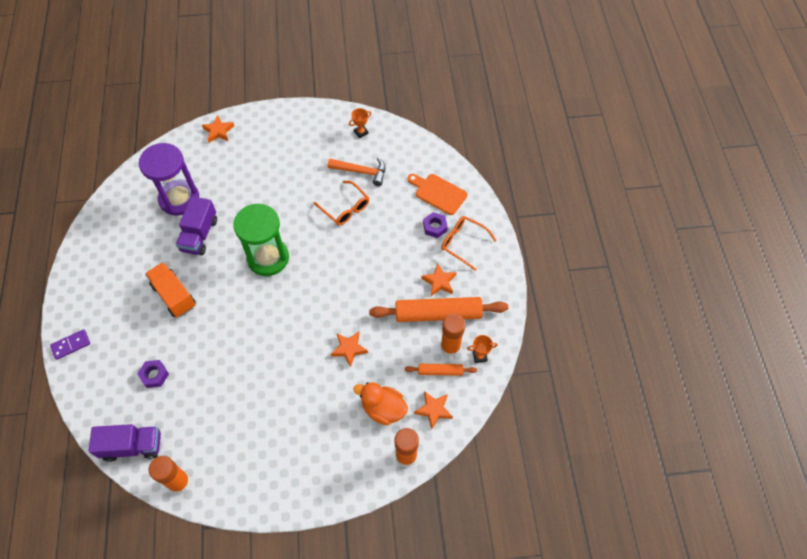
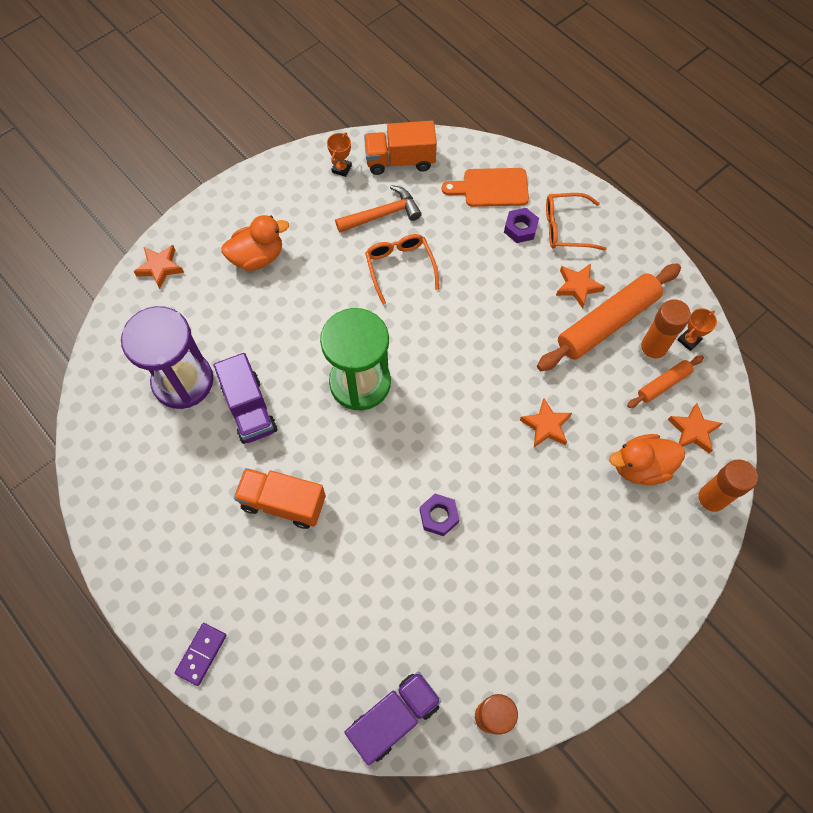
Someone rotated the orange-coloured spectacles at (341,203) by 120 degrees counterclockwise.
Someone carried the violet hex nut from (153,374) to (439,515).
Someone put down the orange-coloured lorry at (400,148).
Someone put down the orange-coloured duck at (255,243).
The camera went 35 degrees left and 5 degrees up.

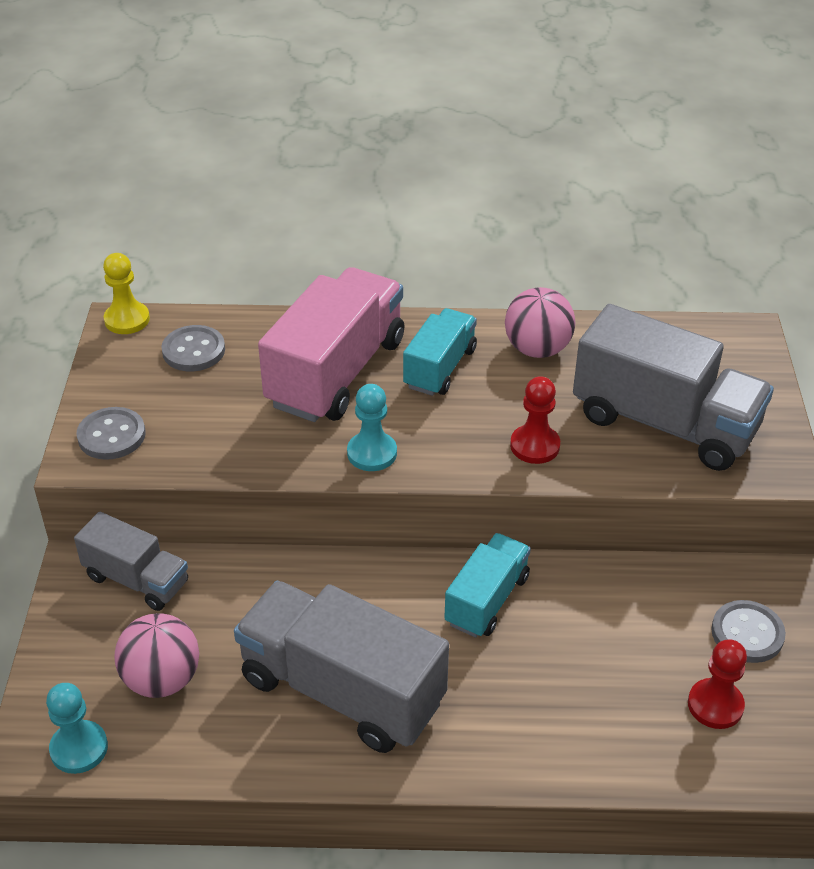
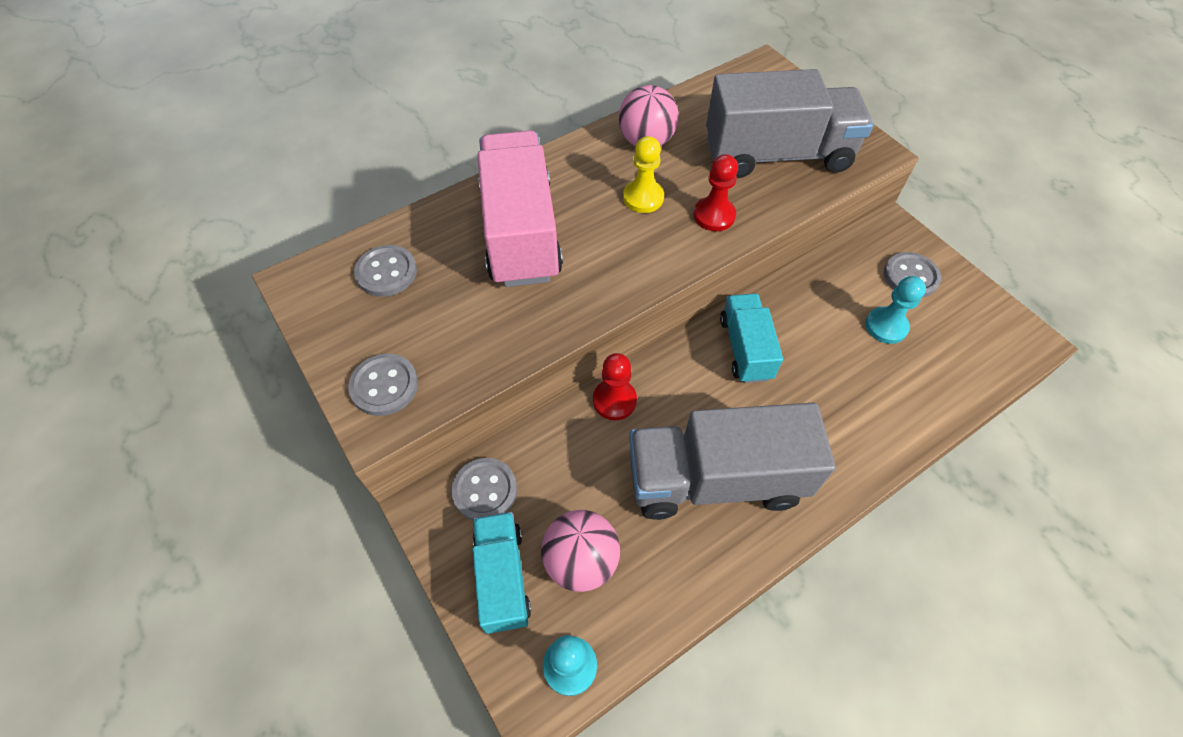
Someone carried the yellow game pawn from (126,293) to (643,174).
Someone carried the turquoise lorry from (440,352) to (501,573).
Someone carried the turquoise game pawn from (372,427) to (895,310).
Someone swapped the ash-grey lorry at (131,561) for the ash-grey sewing button at (484,489).
Someone carried the red game pawn from (717,684) to (615,386).
The camera went 35 degrees left and 15 degrees up.

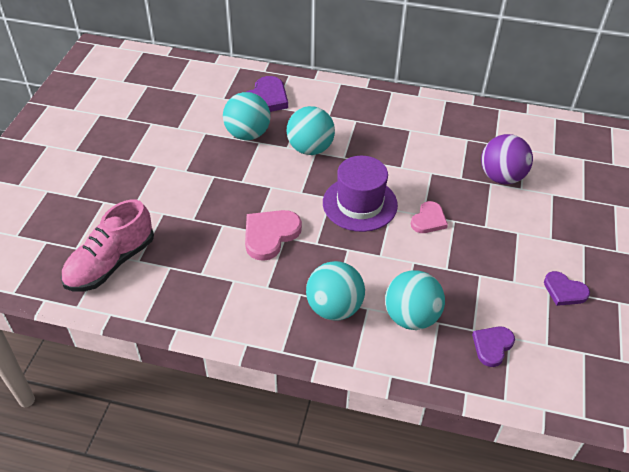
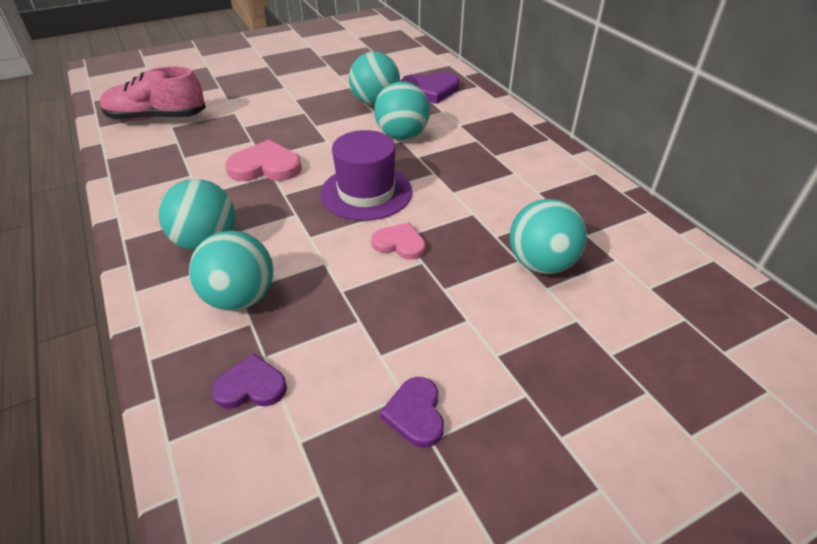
Someone repainted the violet play ball at (507,159), which became the turquoise play ball at (548,236).
Someone rotated the pink heart at (429,217) by 150 degrees counterclockwise.
The camera went 50 degrees right and 5 degrees down.

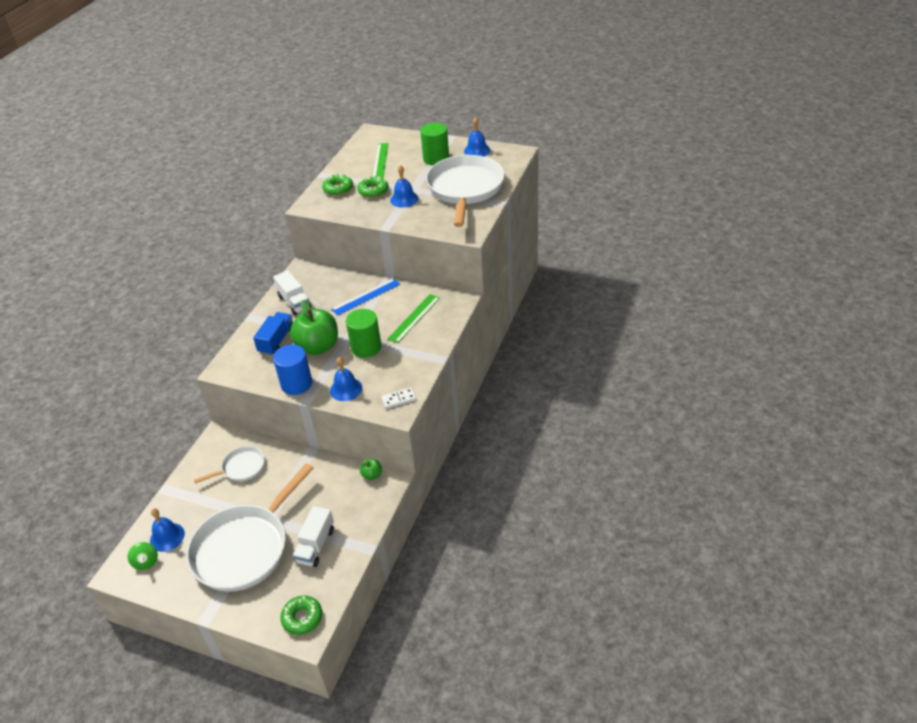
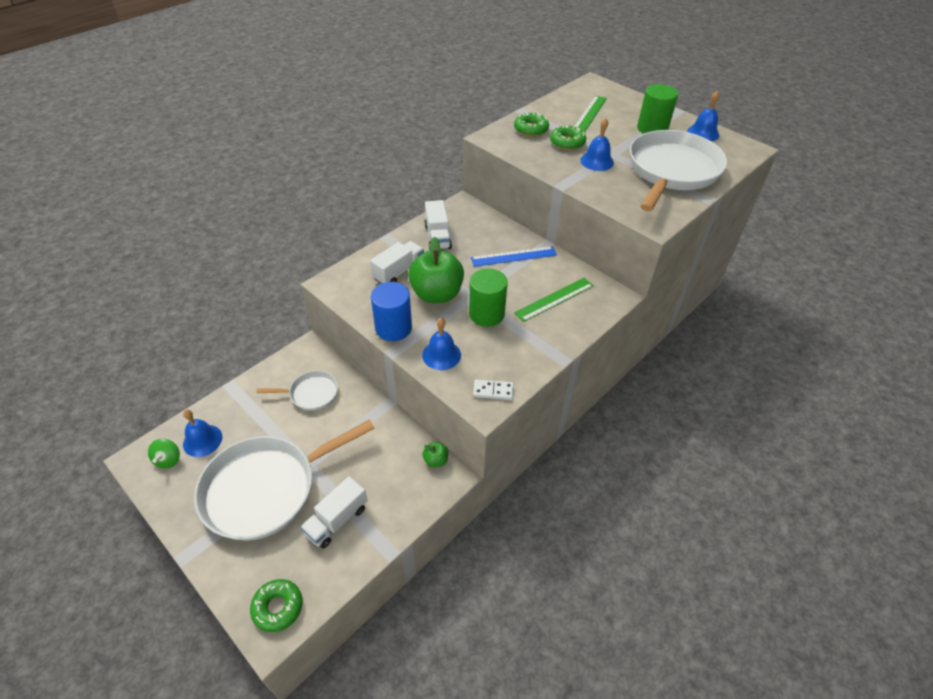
Someone repainted the royal blue lorry at (273,334), which became the pure white lorry at (397,262).
The camera went 20 degrees right and 5 degrees up.

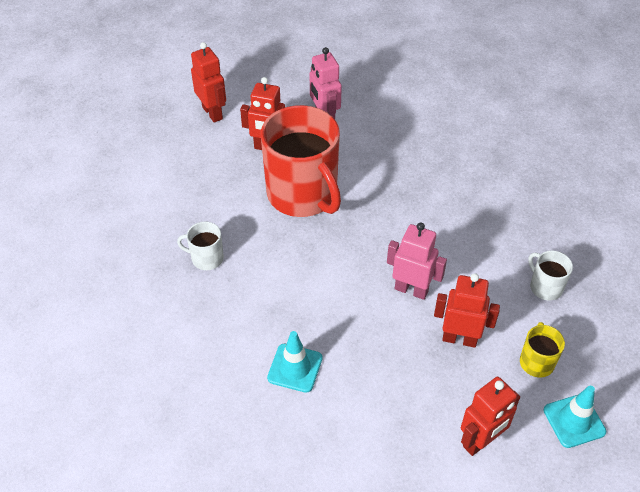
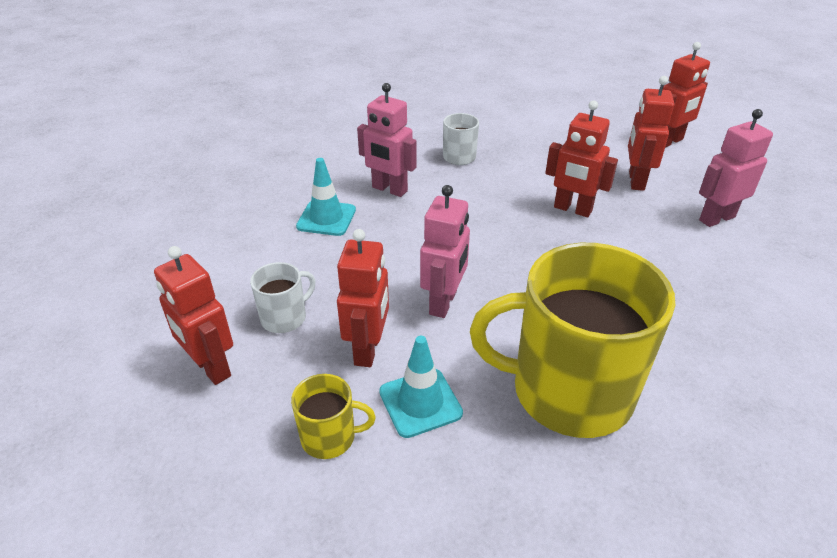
Someone swapped the red tea mug at (301,161) for the red robot figure at (581,158).
Someone carried the pure white tea mug from (550,275) to (283,297).
Someone carried the turquoise safety cone from (574,417) to (421,387).
Someone put down the pink robot figure at (387,140).
Someone put down the yellow tea mug at (572,340).
The camera went 85 degrees right and 10 degrees down.

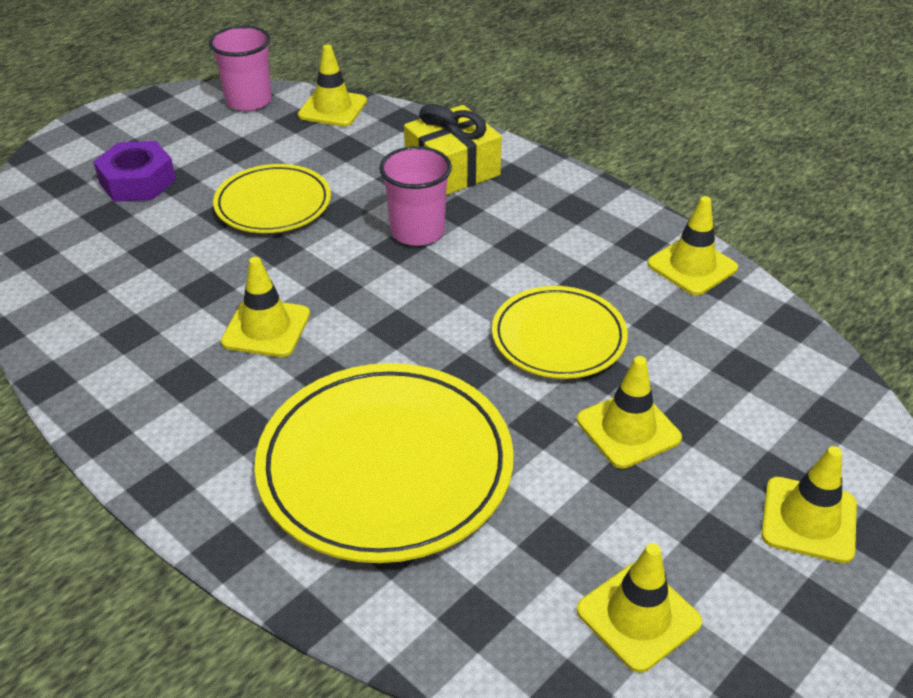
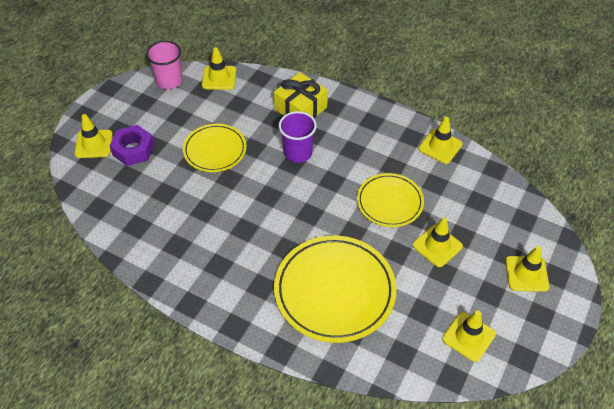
Someone repainted the pink cup at (415,196), which became the violet cup at (298,137).
Someone carried the yellow safety cone from (265,307) to (93,136).
The camera went 15 degrees left and 10 degrees up.

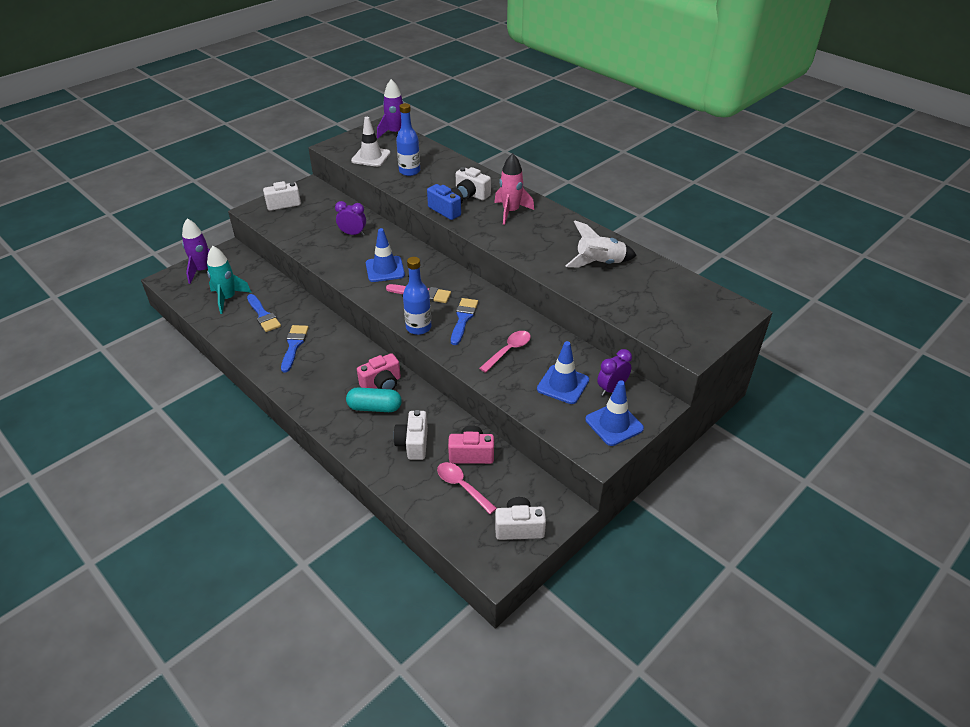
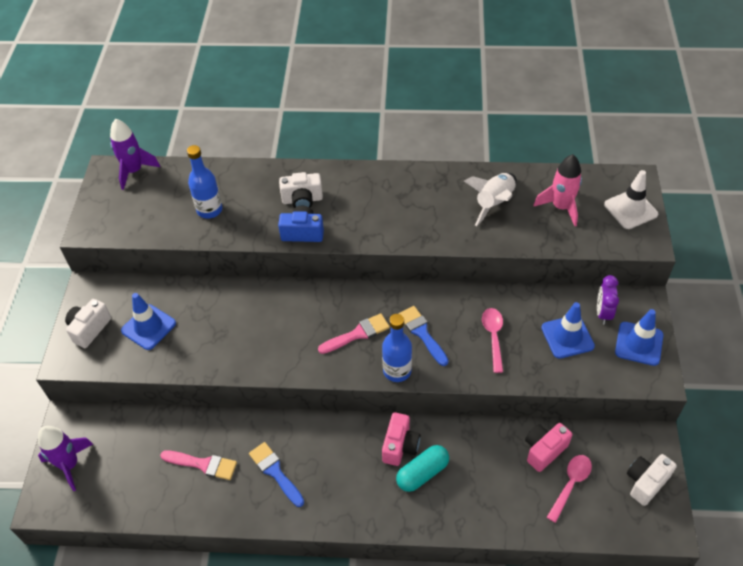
Someone carried the pure white safety cone from (371,142) to (631,199).
Someone carried the pink toy rocket from (514,189) to (558,190).
Someone took away the violet alarm clock at (350,218).
Someone carried the royal blue safety cone from (385,255) to (148,321).
Someone took away the turquoise toy rocket at (229,280).
Someone repainted the royal blue paint brush at (264,313), which became the pink paint brush at (198,465).
Someone took away the pure white photo camera at (410,435).
Someone rotated the pink teaspoon at (467,488) by 120 degrees clockwise.
The camera went 40 degrees left and 10 degrees up.

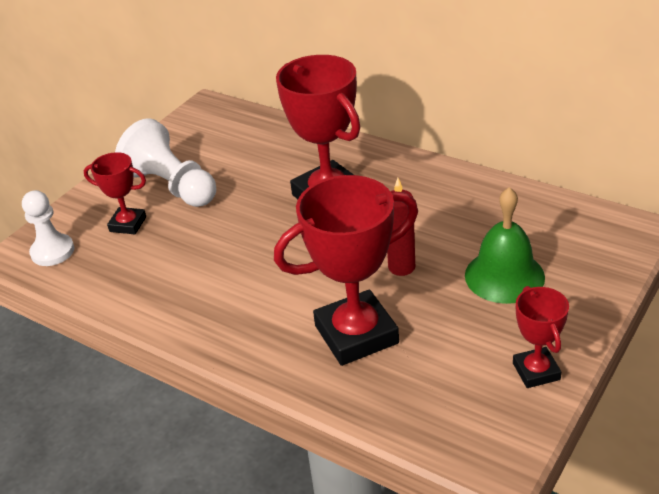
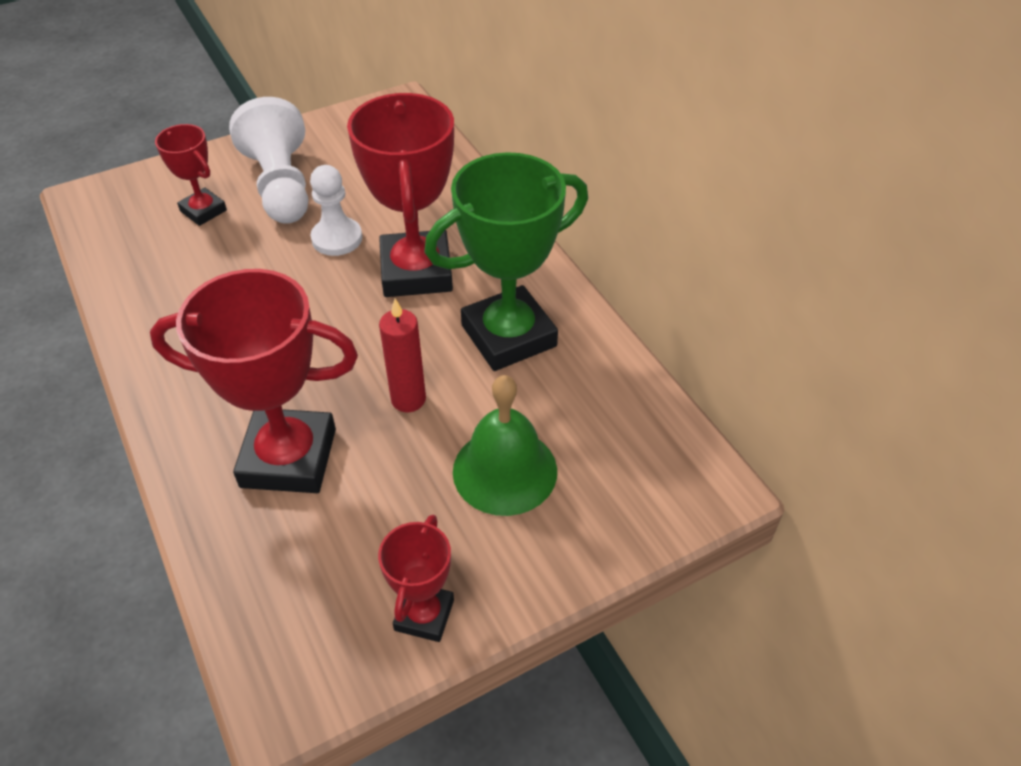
Someone carried the pure white game pawn from (48,228) to (336,210).
Someone put down the emerald prize cup at (506,261).
The camera went 25 degrees right and 10 degrees up.

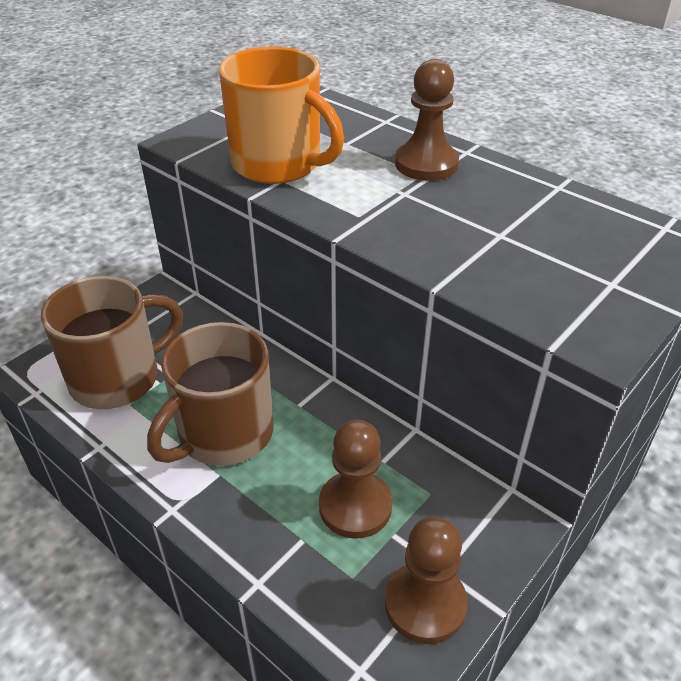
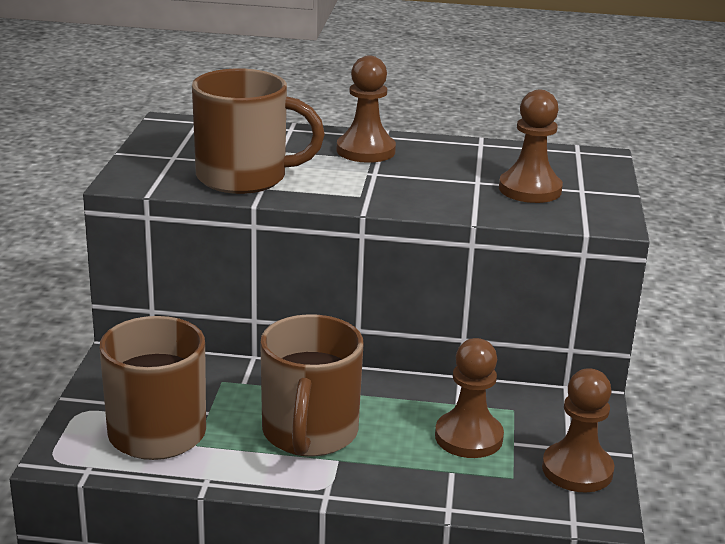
Someone repainted the orange-coloured tea mug at (281,115), which became the dark brown tea mug at (258,131).
Someone put down the dark brown game pawn at (531,146).
The camera went 35 degrees left and 15 degrees down.

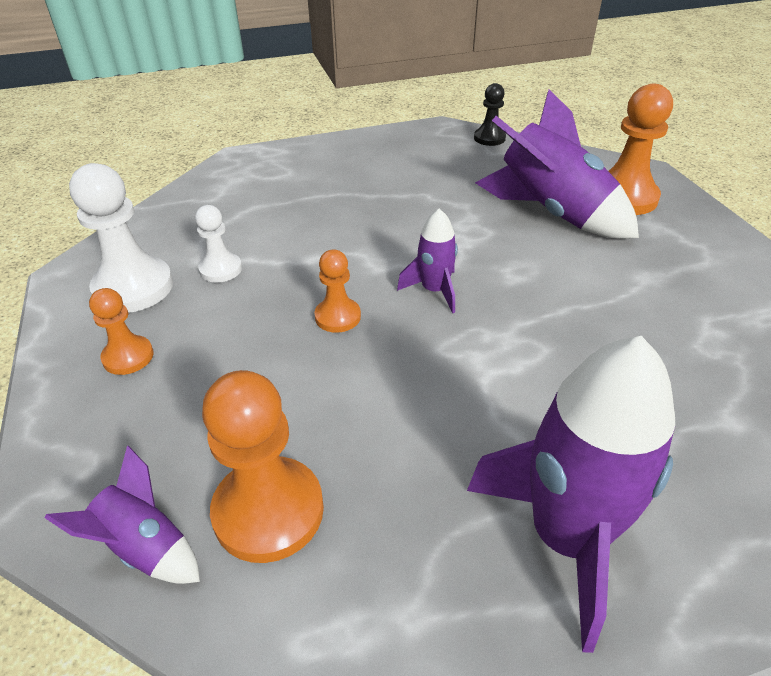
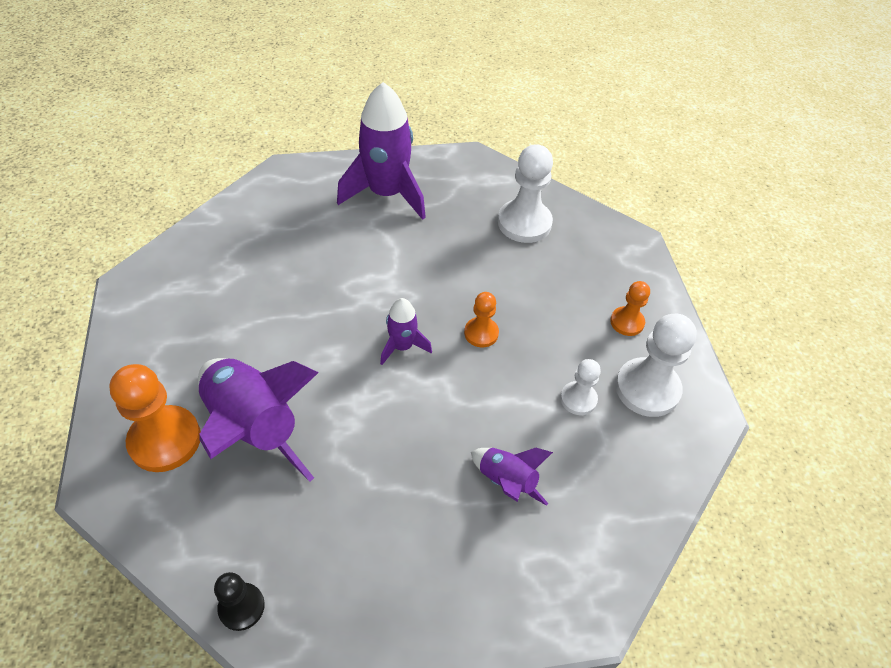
Someone repainted the orange-coloured game pawn at (263,466), which became the pure white game pawn at (525,193).
Someone carried the violet toy rocket from (122,514) to (512,477).
The camera went 175 degrees left and 10 degrees up.

